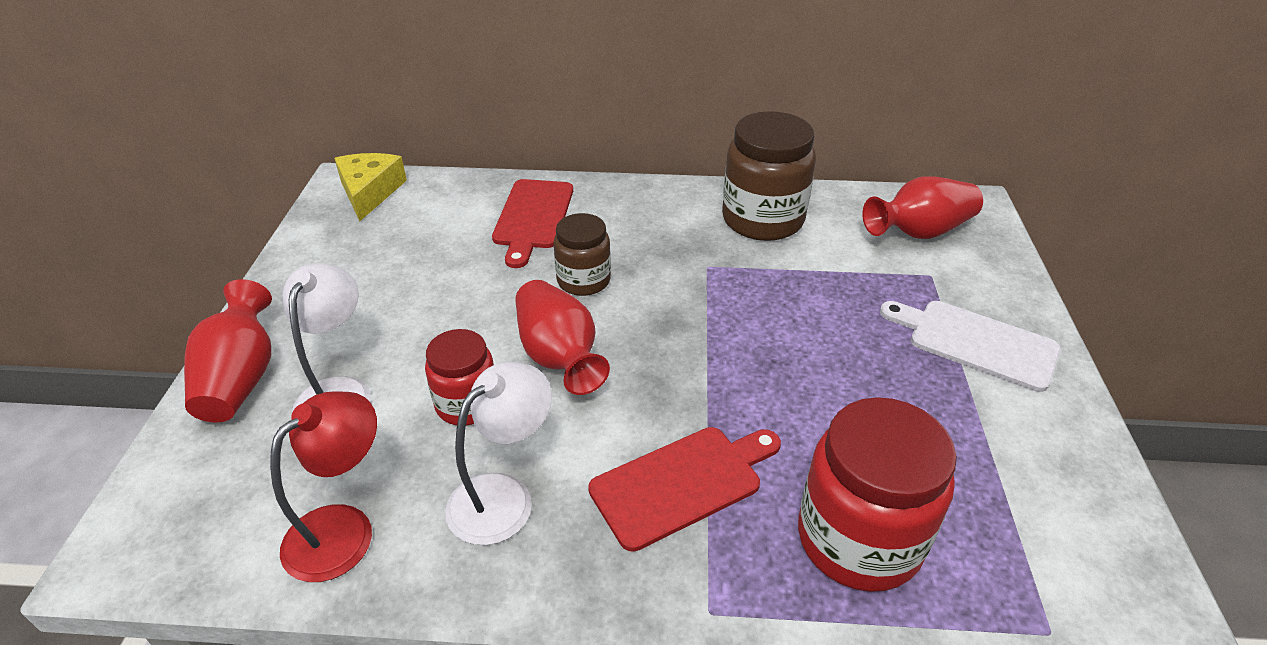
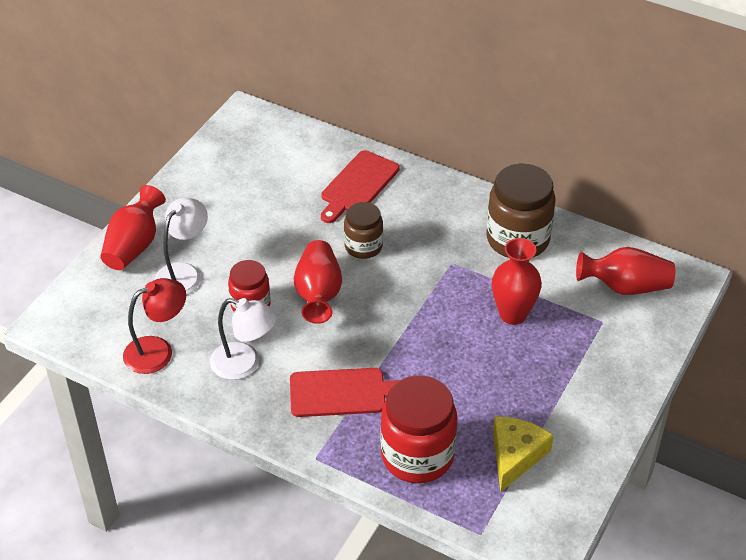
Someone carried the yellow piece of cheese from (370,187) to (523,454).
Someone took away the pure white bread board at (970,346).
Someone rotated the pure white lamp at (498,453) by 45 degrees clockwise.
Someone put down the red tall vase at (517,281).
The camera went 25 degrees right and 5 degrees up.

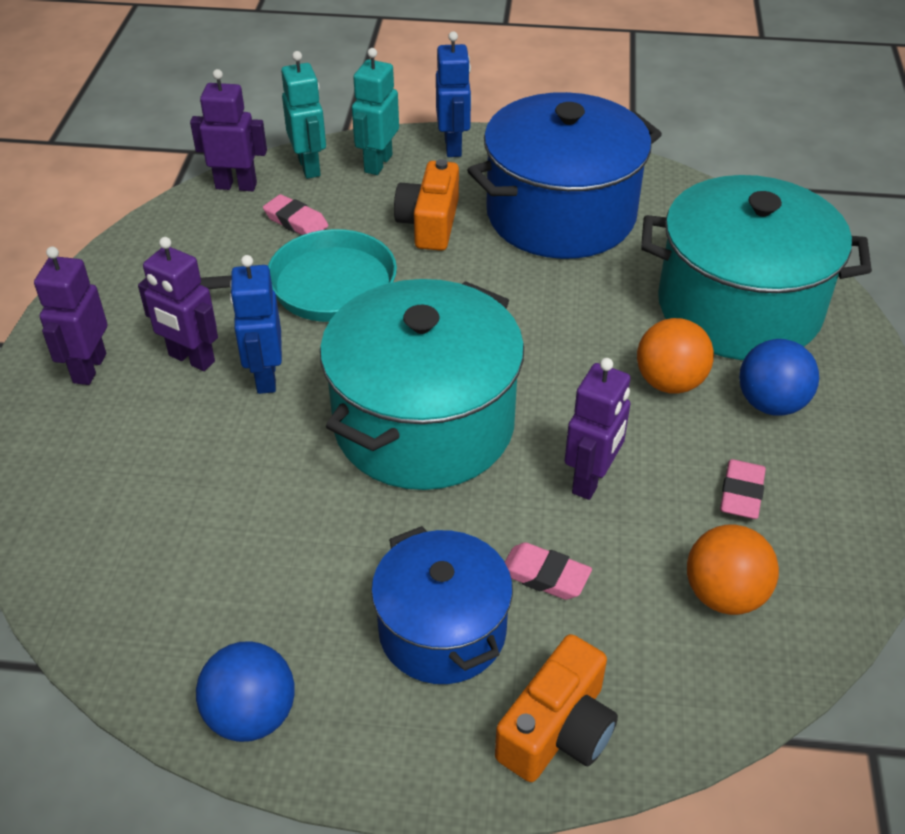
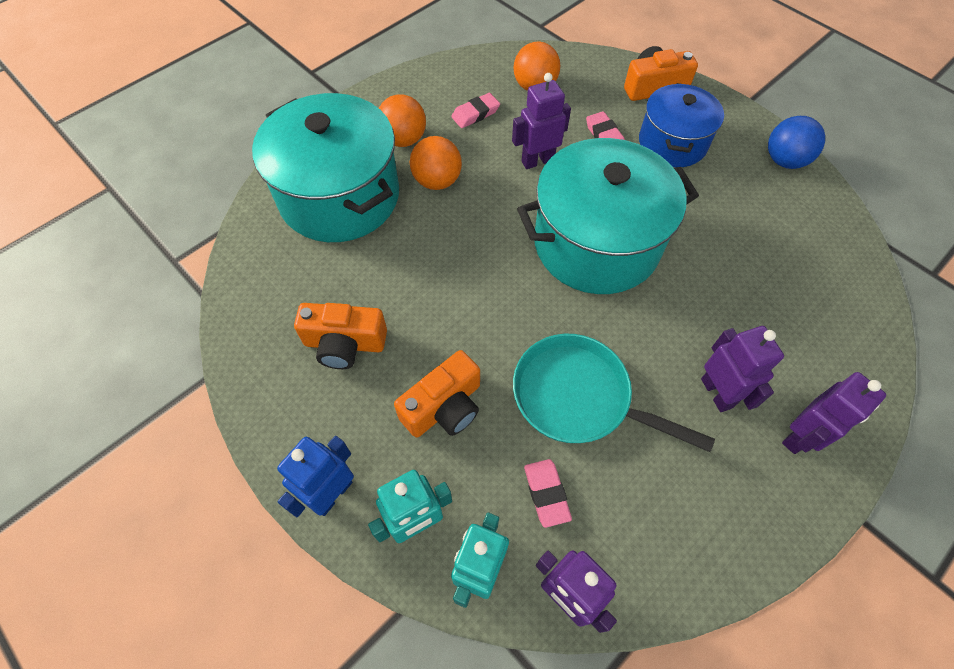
Someone swapped the royal blue pot at (564,175) for the orange-coloured photo camera at (340,336).
Someone took away the royal blue robot figure at (256,324).
Someone repainted the royal blue play ball at (779,377), which became the orange-coloured play ball at (402,120).
The camera went 140 degrees left and 15 degrees up.

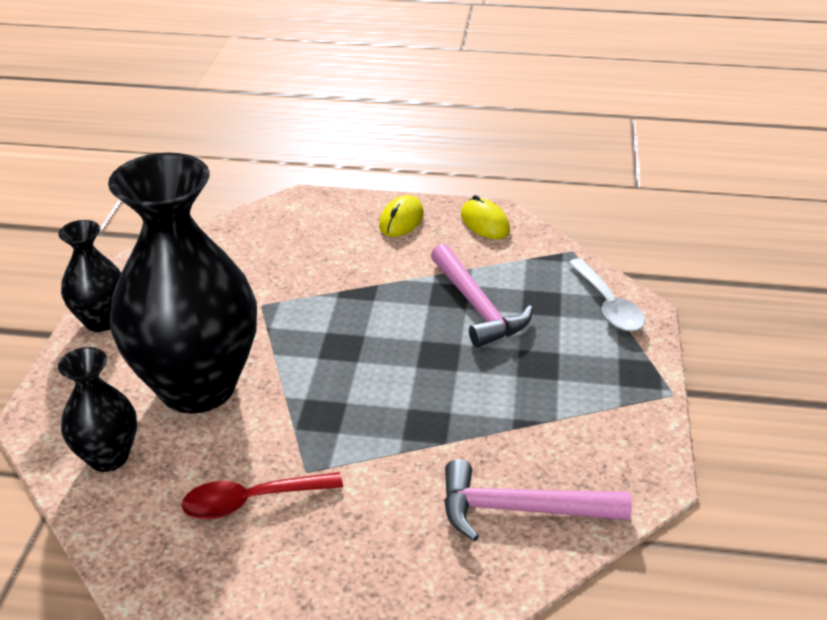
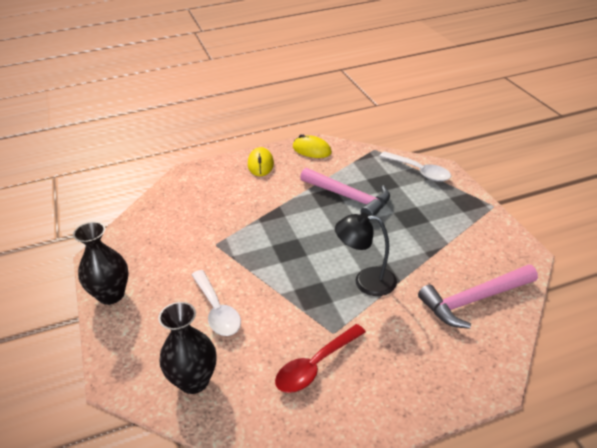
Someone swapped the black tall vase at (182,283) for the pure white teaspoon at (216,303).
Someone put down the black lamp at (366,254).
The camera went 25 degrees left and 0 degrees up.

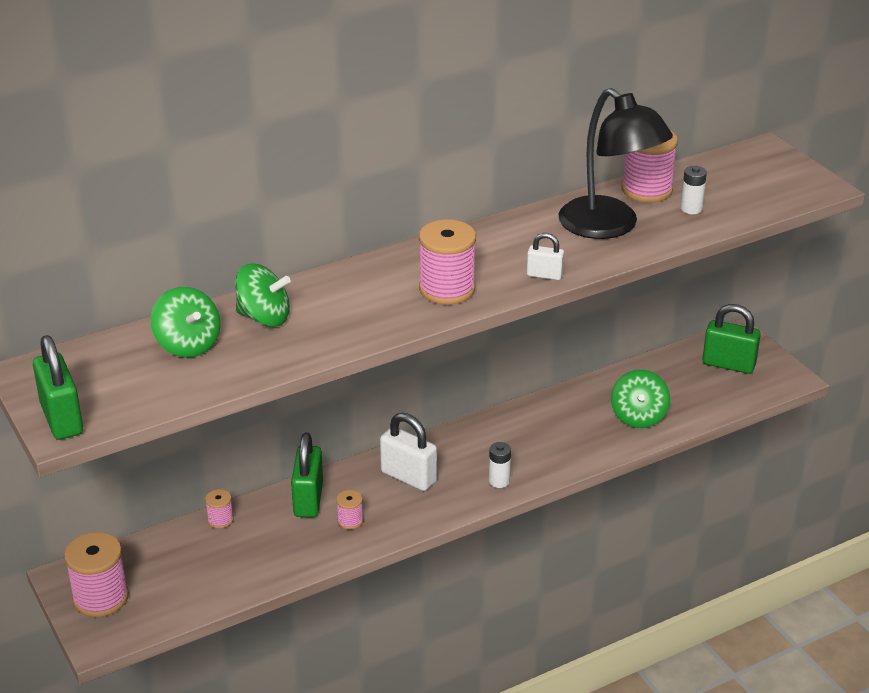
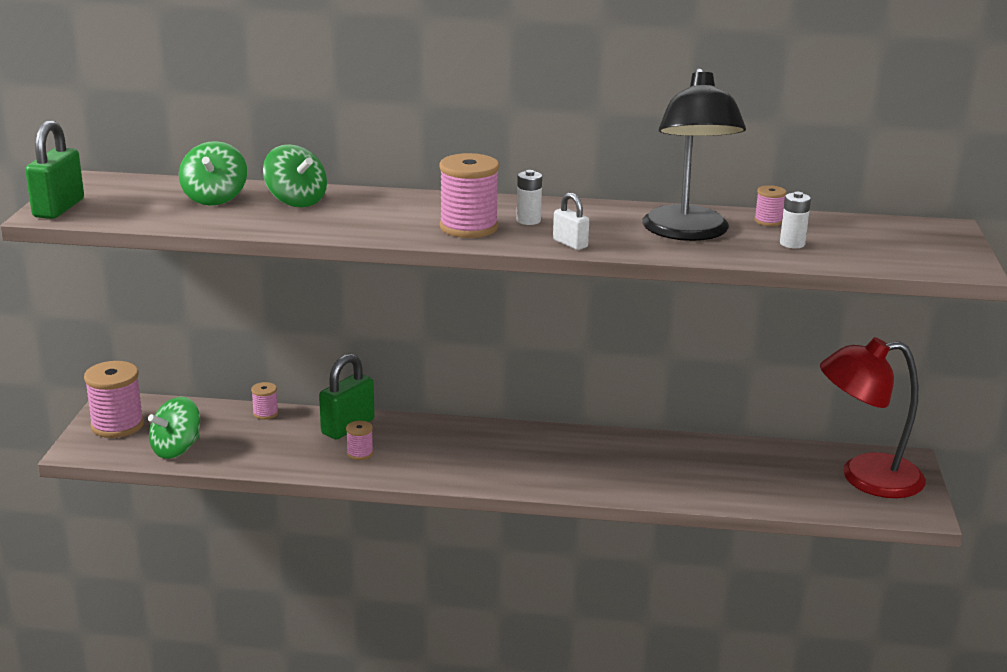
Someone scaled the pink bobbin at (650,166) by 0.50.
Someone swapped the emerald small lock at (732,339) for the red lamp at (873,417).
Someone carried the emerald spinning top from (640,398) to (174,428).
Someone took away the pure white small lock at (408,452).
Someone carried the pure white battery from (500,465) to (529,197).
The camera went 35 degrees right and 10 degrees down.

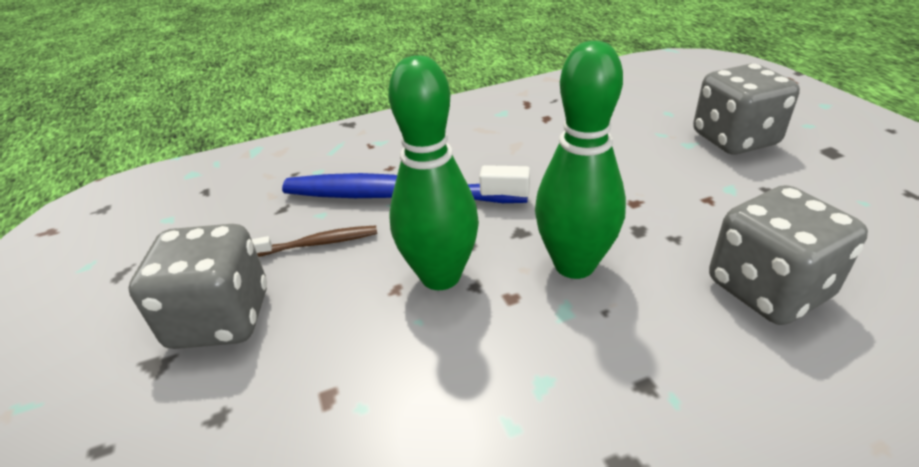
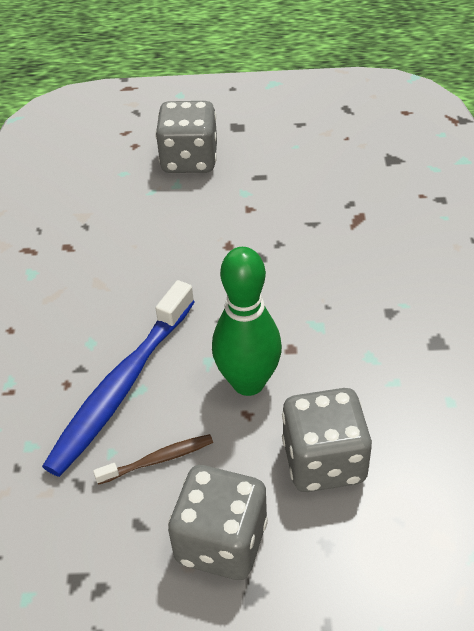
Someone took away the emerald tenpin at (580,160).
Someone carried the ash-grey die from (788,255) to (327,440).
Someone rotated the dark brown toothbrush at (314,241) by 60 degrees clockwise.
The camera went 70 degrees left and 10 degrees up.

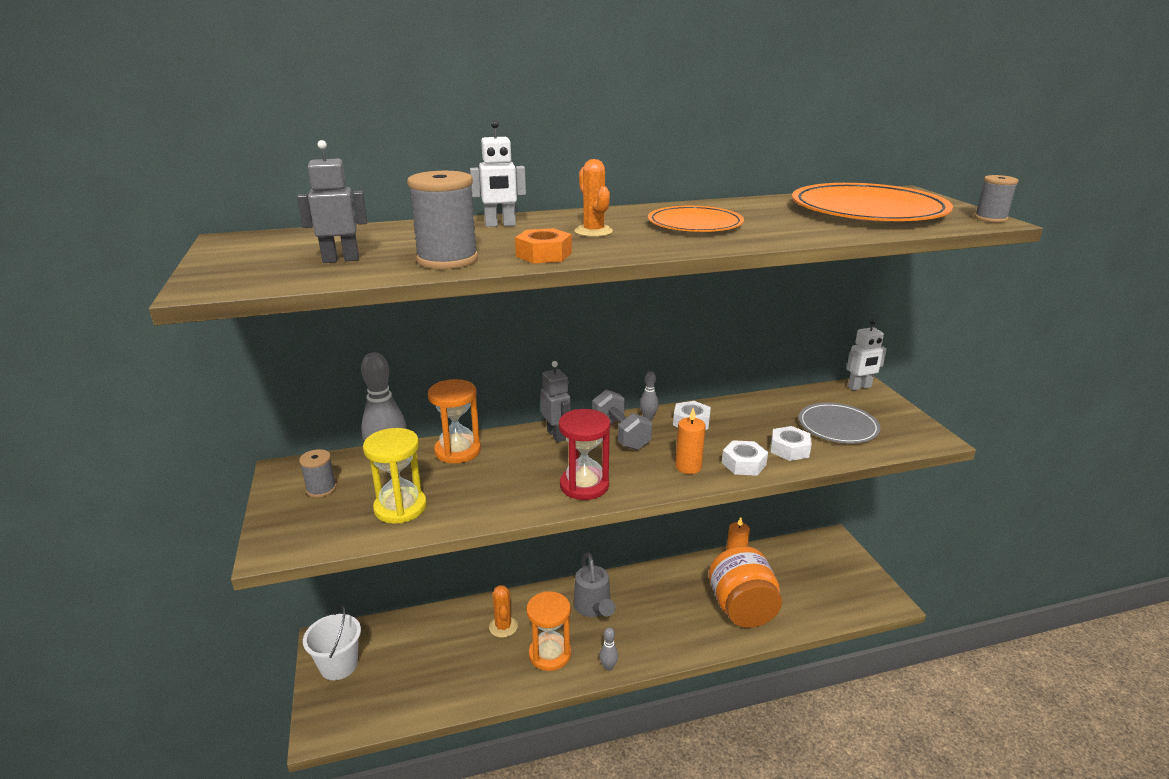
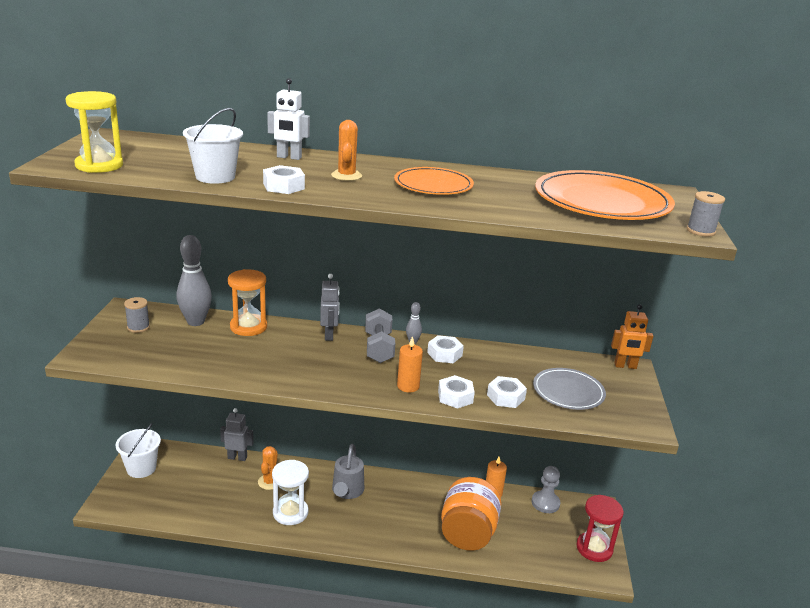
Someone carried the ash-grey robot figure from (332,201) to (237,434).
Someone swapped the ash-grey bobbin at (442,220) for the pure white bucket at (213,146).
Someone repainted the orange-coloured hex nut at (543,245), which became the pure white hex nut at (284,179).
Someone repainted the pure white robot figure at (867,354), which became the orange-coloured robot figure at (632,336).
Someone carried the red sand timer from (584,454) to (600,528).
Someone carried the yellow sand timer from (395,476) to (94,132).
Someone repainted the orange-coloured sand timer at (548,631), which became the pure white sand timer at (290,492).
Someone took away the ash-grey tenpin at (608,649).
Someone put down the ash-grey game pawn at (546,489).
The camera went 20 degrees right and 0 degrees up.

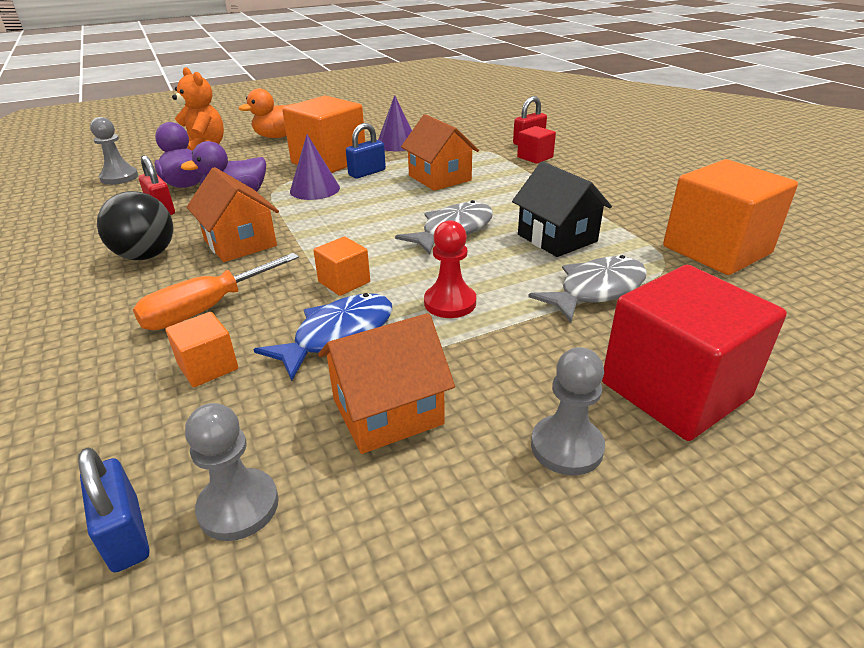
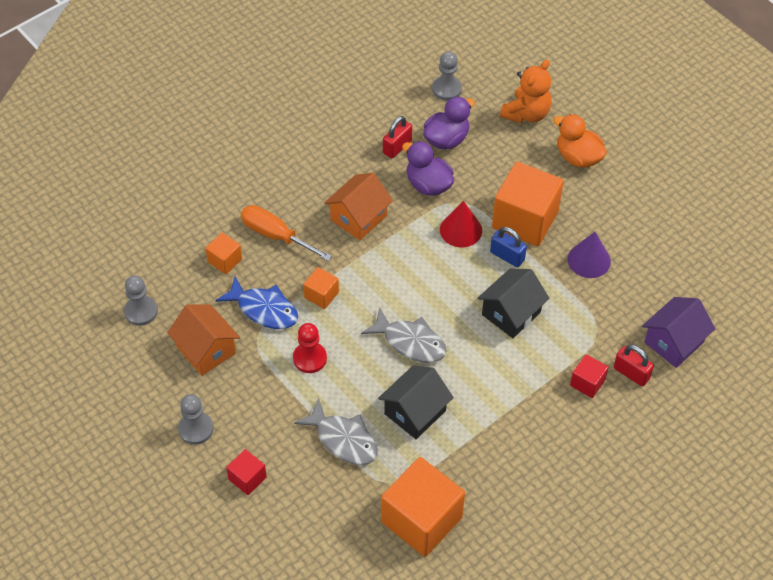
Someone repainted the orange-coloured house at (440,152), which became the black house at (514,303).
Someone repainted the violet cone shape at (315,167), which became the red cone shape at (461,224).
Someone took away the black play ball at (135,225).
Someone scaled the red block at (694,353) by 0.47.
Someone took away the royal blue small lock at (114,510).
Someone put down the violet house at (678,332).
The camera went 75 degrees right and 20 degrees up.

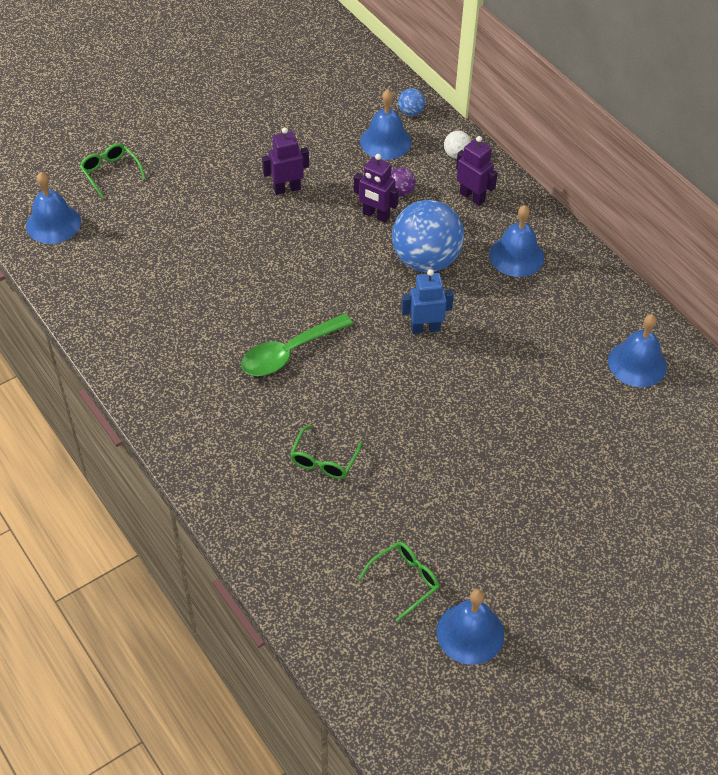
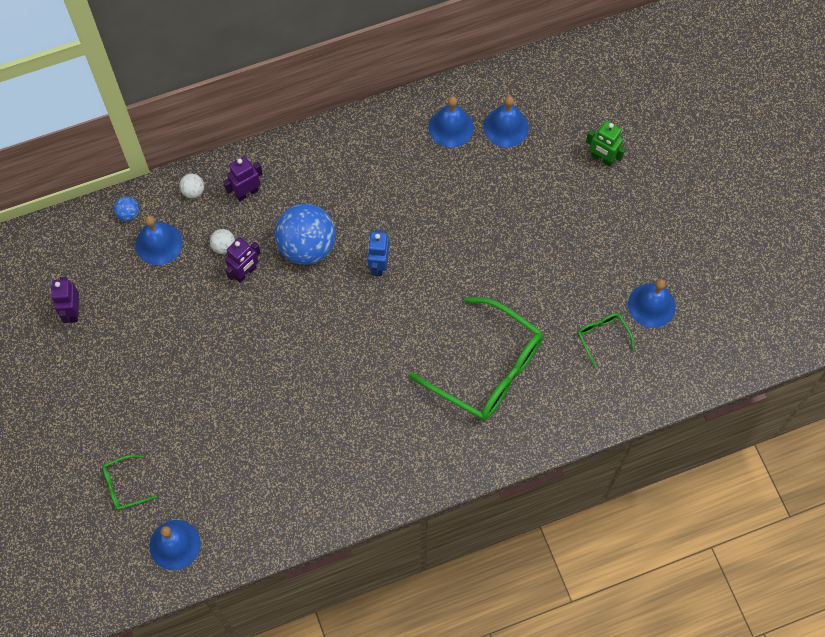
Someone carried the violet robot figure from (285,161) to (65,300).
Someone repainted the violet play ball at (403,181), which became the pure white play ball at (222,241).
Someone carried the royal blue bell from (516,241) to (506,121).
Someone took away the emerald teaspoon at (297,344).
Someone scaled the emerald spectacles at (326,452) by 2.30.
Someone put down the emerald robot figure at (605,144).
The camera went 75 degrees left and 15 degrees up.

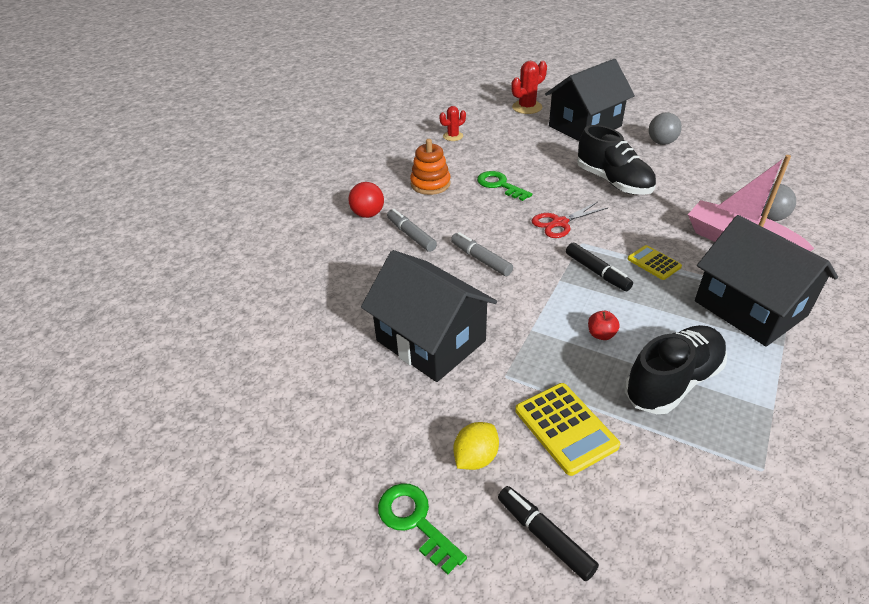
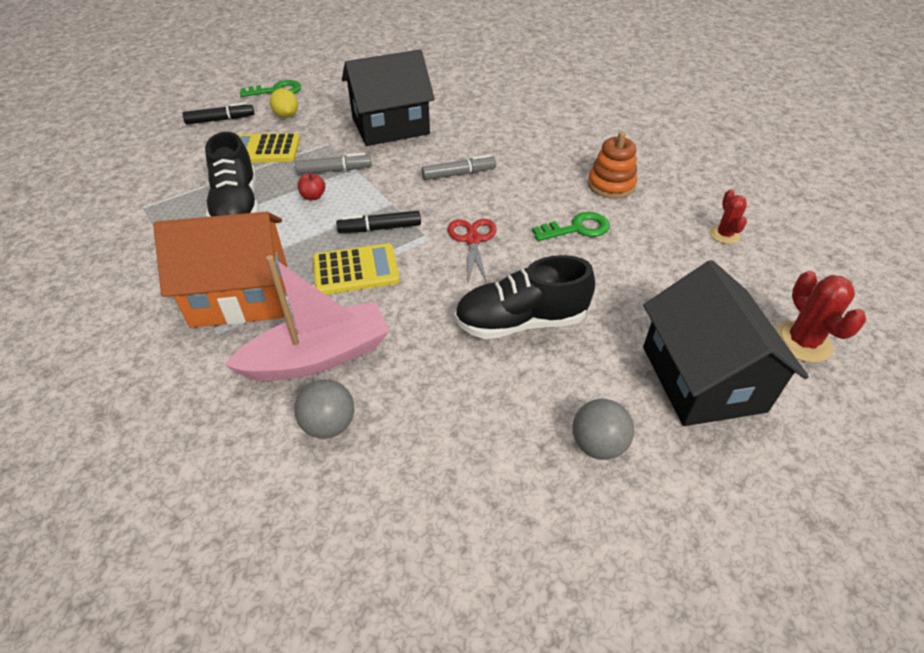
Someone took away the red play ball at (366,200).
Someone carried the ash-grey marker from (412,230) to (333,163).
Someone repainted the black house at (766,281), which became the orange-coloured house at (220,270).
Someone scaled the yellow adding machine at (655,262) by 1.60.
The camera went 115 degrees right and 5 degrees up.

